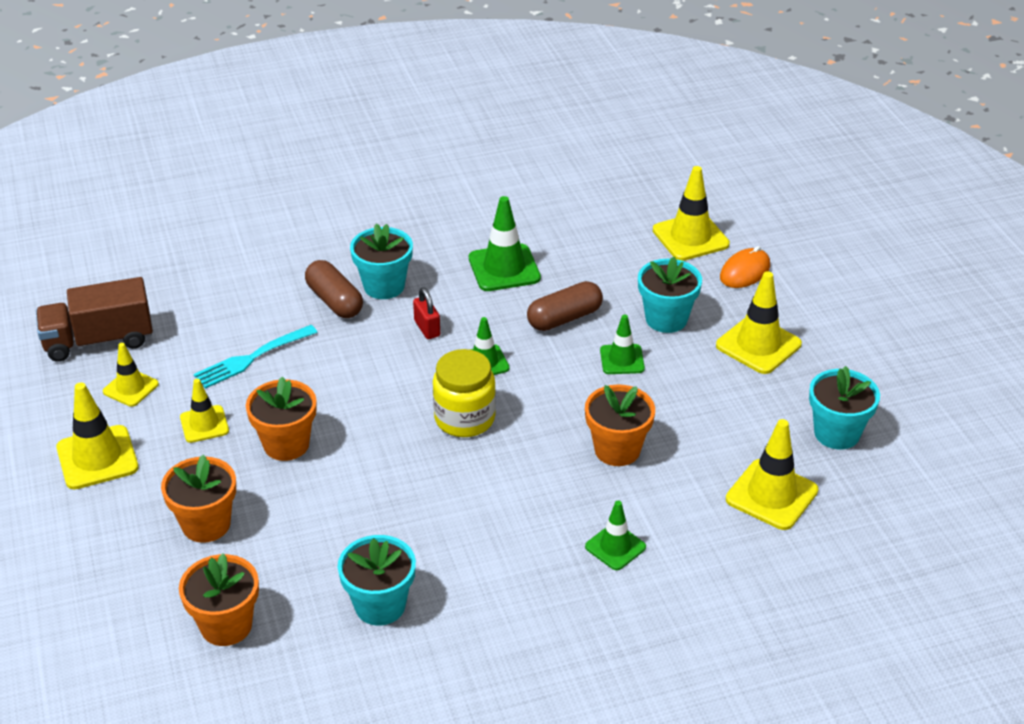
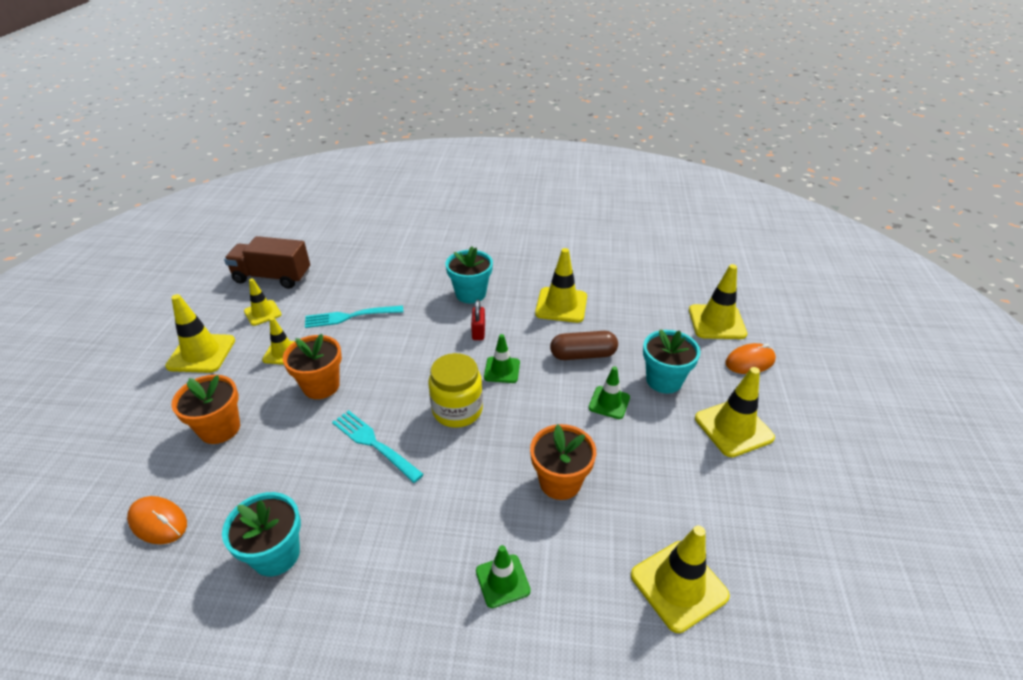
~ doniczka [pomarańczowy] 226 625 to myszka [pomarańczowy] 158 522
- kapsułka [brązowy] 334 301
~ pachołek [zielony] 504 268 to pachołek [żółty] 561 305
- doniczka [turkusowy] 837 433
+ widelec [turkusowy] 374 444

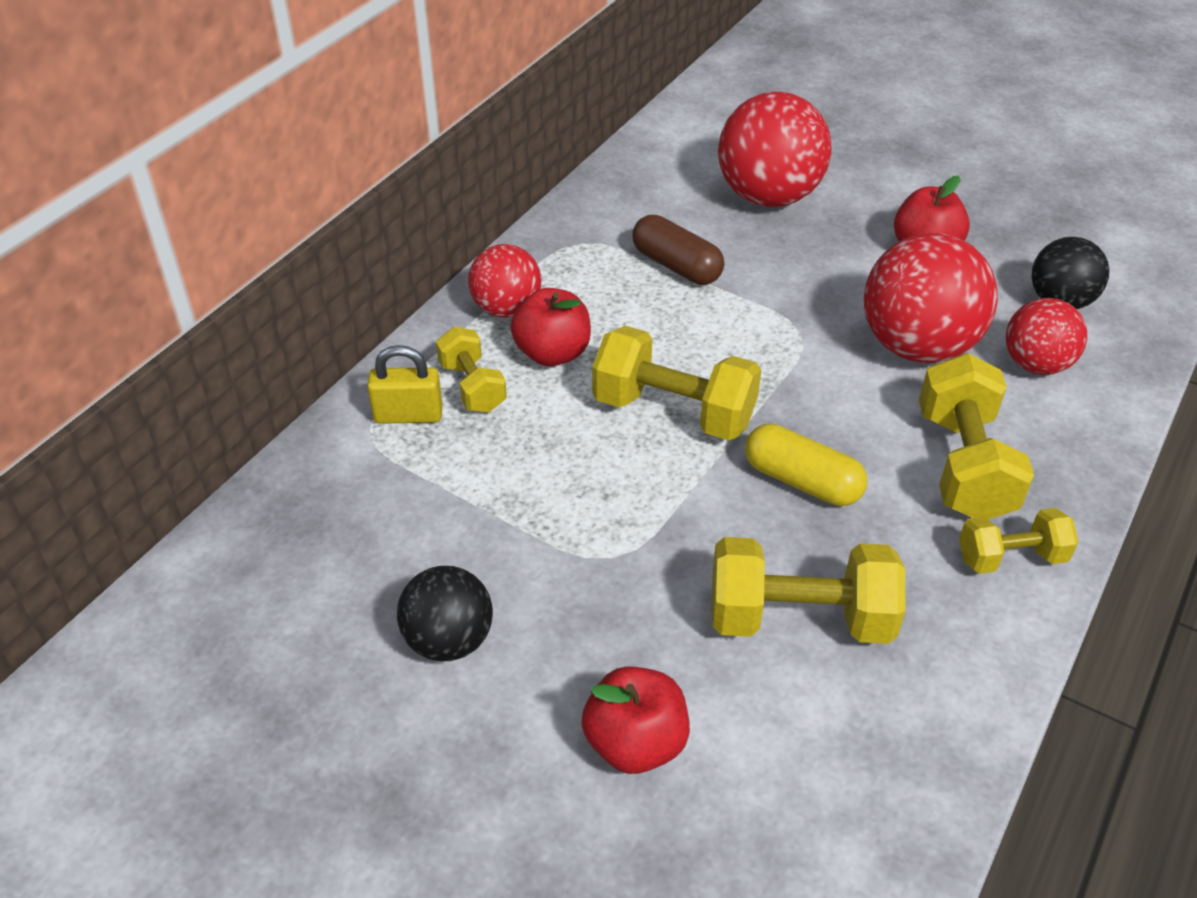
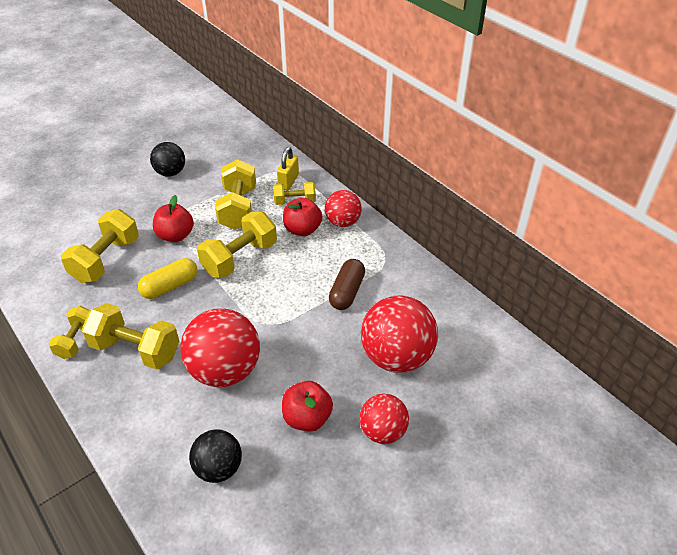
~ jabłko [czerwony] 635 743 to 175 236
~ kapsułka [brązowy] 676 266 = 347 292 45 degrees counterclockwise
~ piłka [czerwony] 1036 365 to 383 431
+ hantel [żółty] 238 208

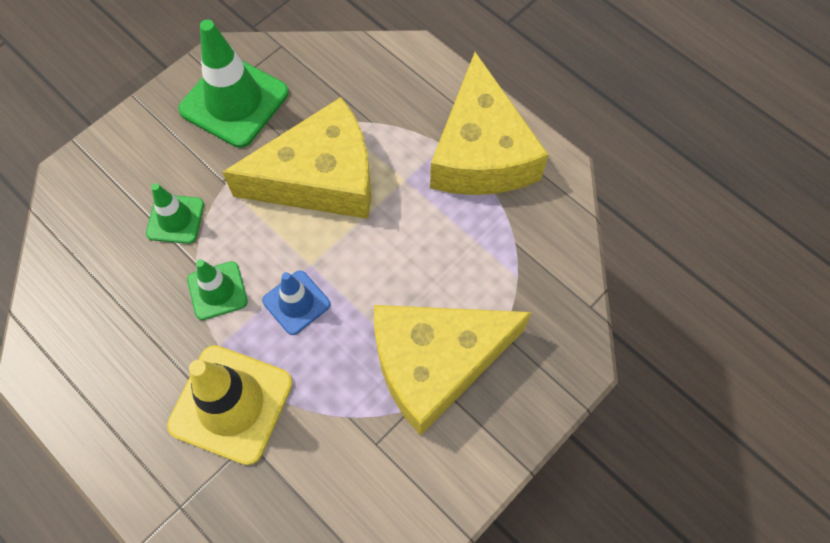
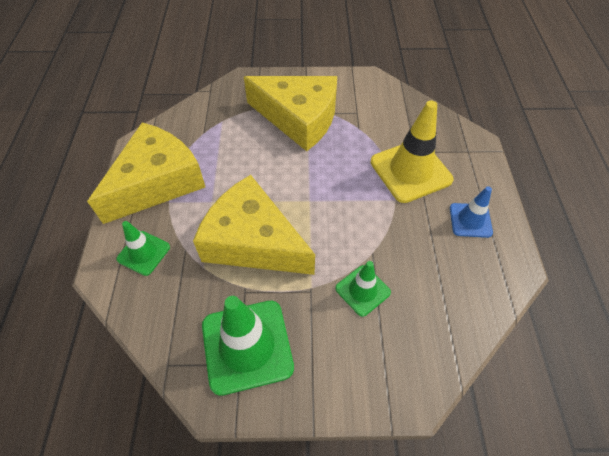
~ pachołek [zielony] 217 290 to 143 253
~ pachołek [niebieski] 296 302 to 470 220

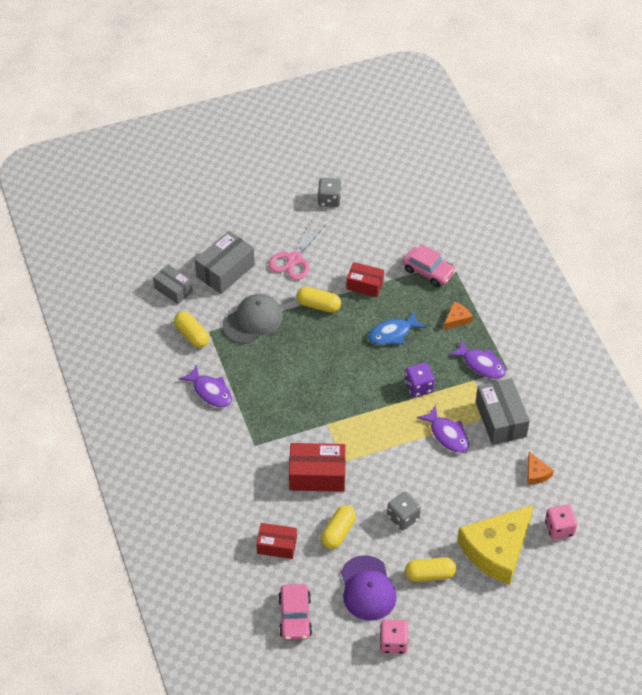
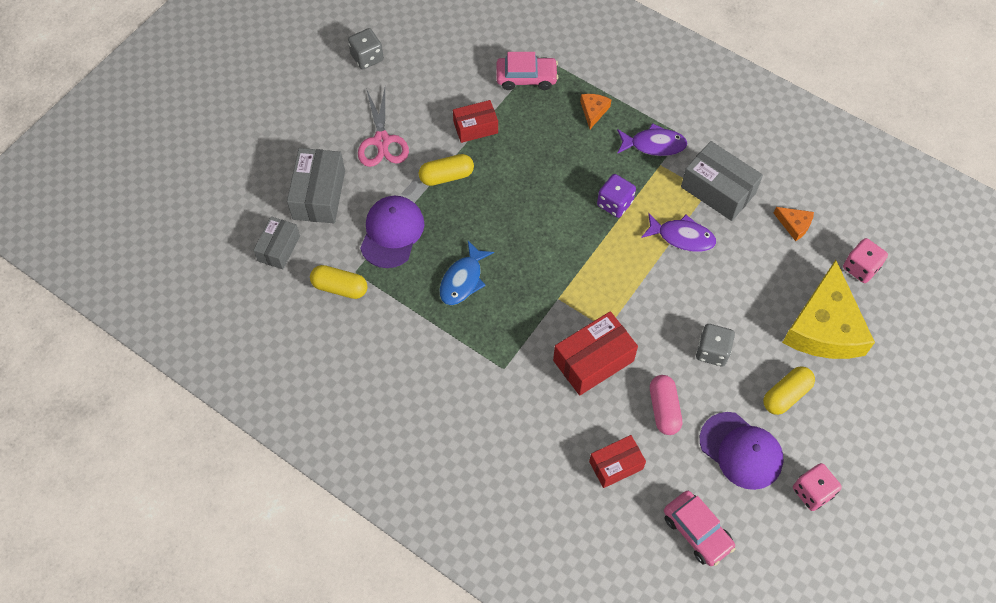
~ pudełko [szary] 173 289 = 279 248 75 degrees counterclockwise
- ryba [fioletowy] 210 391
~ czapka [szary] 252 320 to czapka [fioletowy] 392 233
~ kapsułka [żółty] 338 532 to kapsułka [różowy] 664 409
~ ryba [niebieski] 392 333 to 463 280

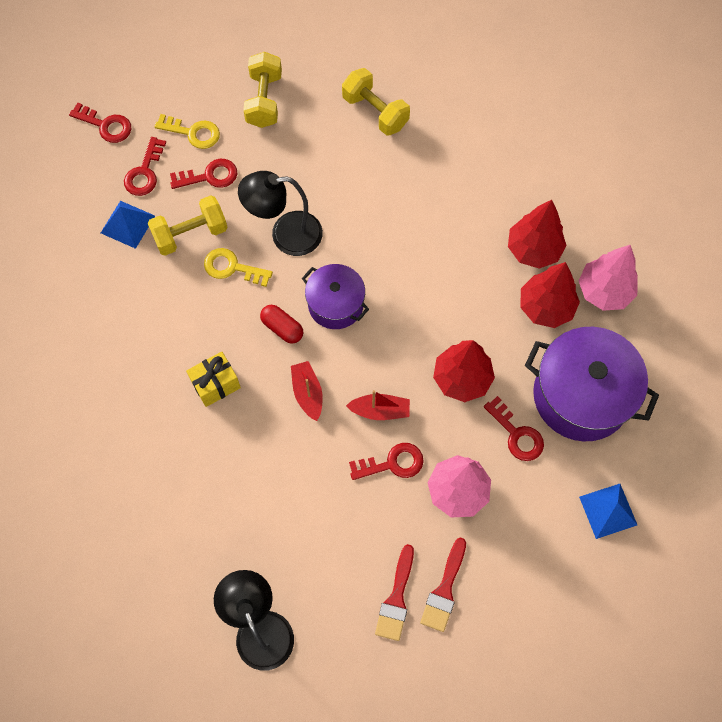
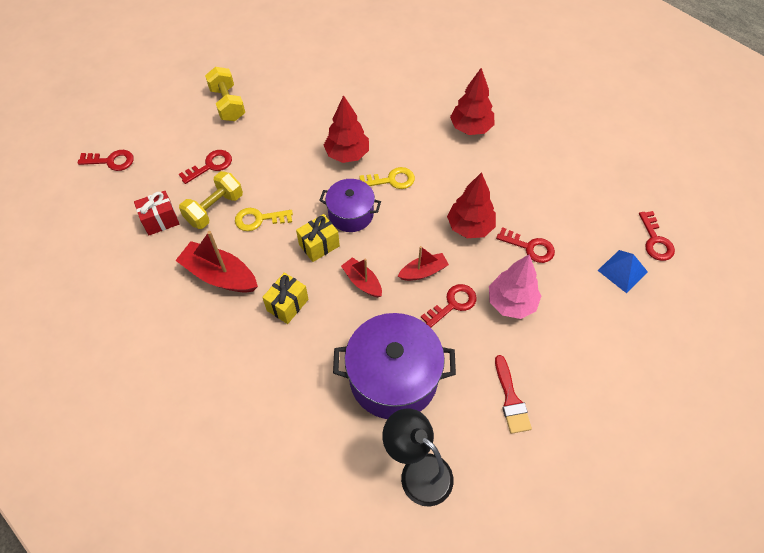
~ piramida [niebieski] 128 224 to prezent [czerwony] 160 220
~ klucz [czerwony] 144 172 to 655 241
~ klucz [żółty] 193 133 to 391 180
- lampka [czarny] 285 235
~ kapsułka [czerwony] 282 328 to prezent [żółty] 319 245
- hantel [żółty] 375 112
- pędzel [czerwony] 444 590
~ drzewko [czerwony] 545 307 to 347 154
~ garnek [fioletowy] 581 395 to 393 378
- drzewko [różowy] 604 291
+ łódka [czerwony] 220 275

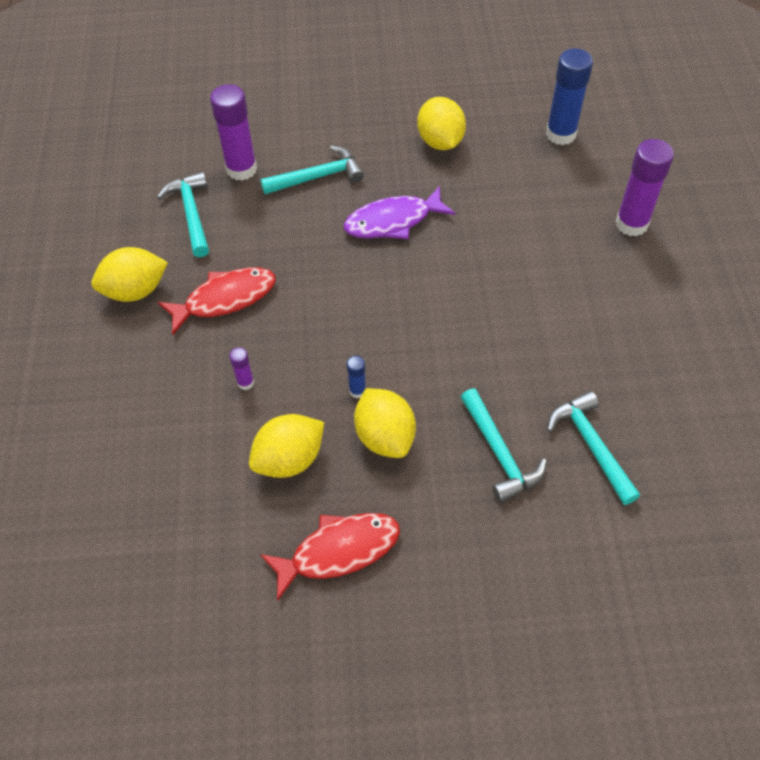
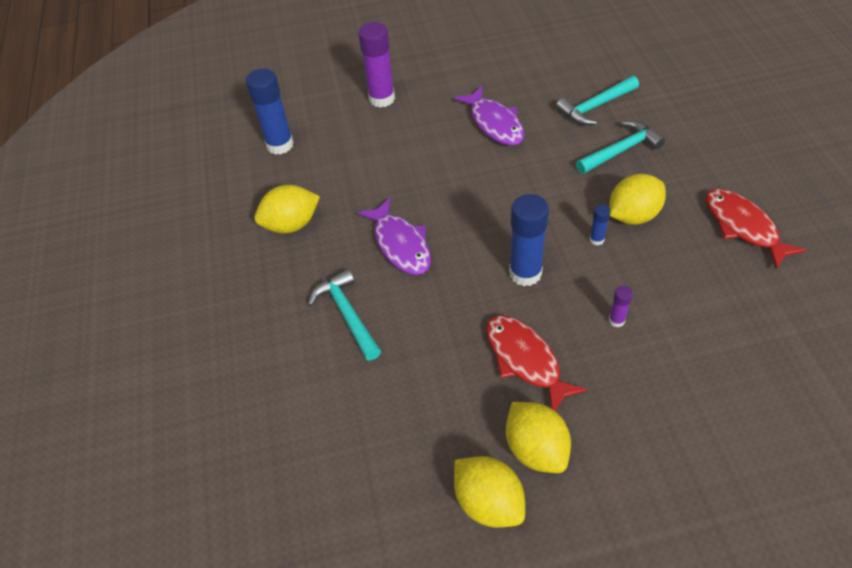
- młotek [turkusowy] 191 214
- klej w sztyfcie [fioletowy] 241 169
~ cytryna [żółty] 289 459 to 488 502
+ ryba [fioletowy] 494 123
+ klej w sztyfcie [niebieski] 525 273

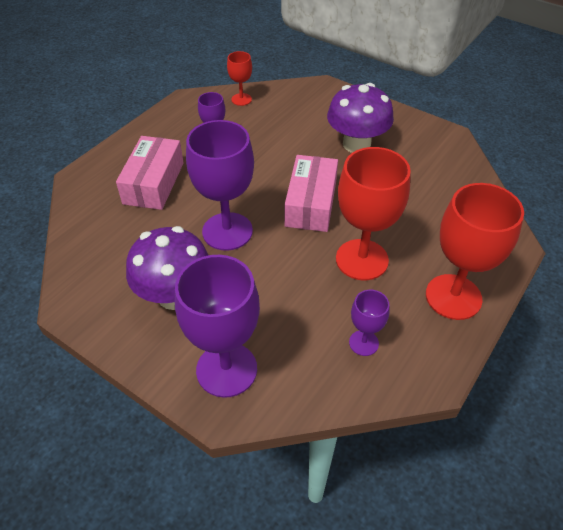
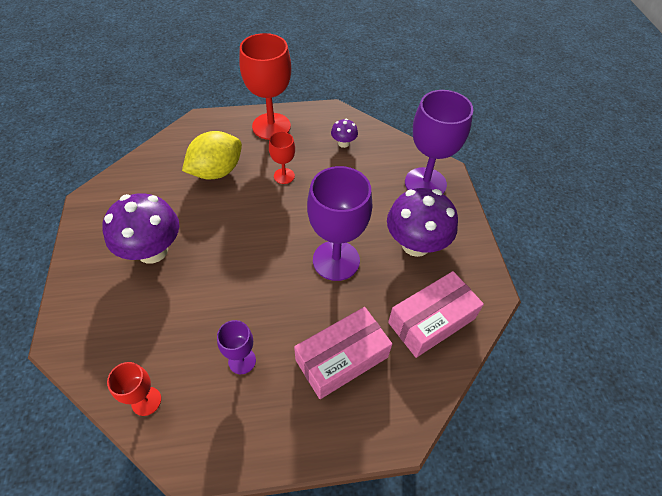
~ pudełko [różowy] 311 203 to 431 321
~ kielich [czerwony] 362 259 = 284 176 x0.50
~ kielich [fioletowy] 363 343 to grzyb [fioletowy] 343 143
+ cytryna [żółty] 216 171

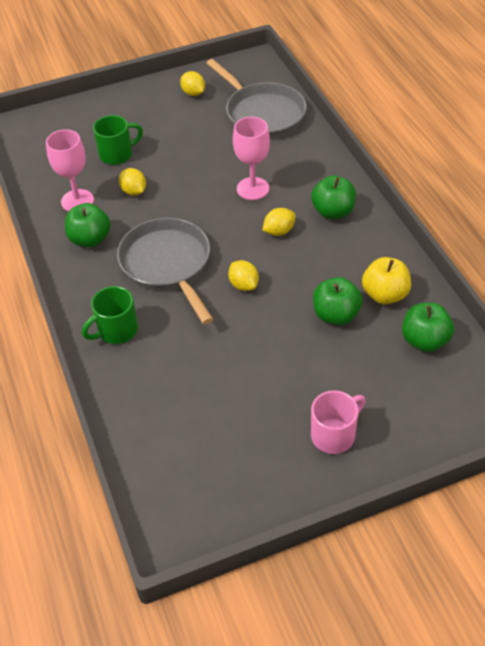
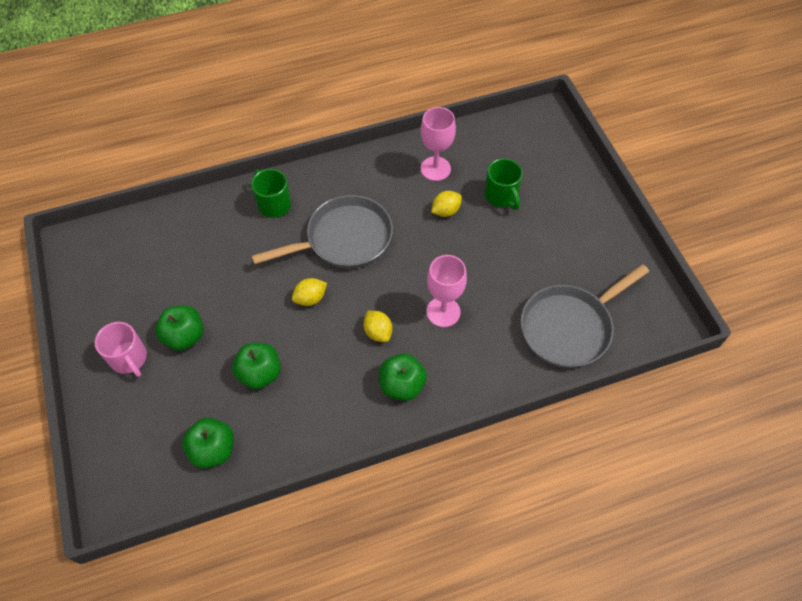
~ jabłko [zielony] 90 239 to 184 336
- cytryna [żółty] 193 93
- jabłko [żółty] 385 295

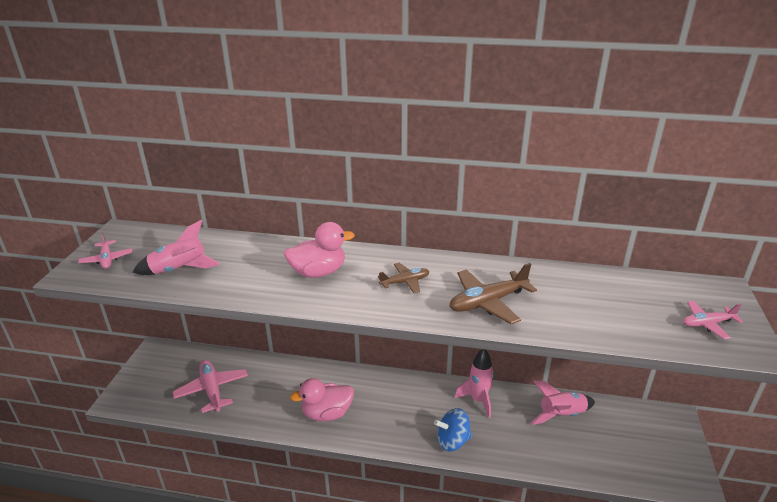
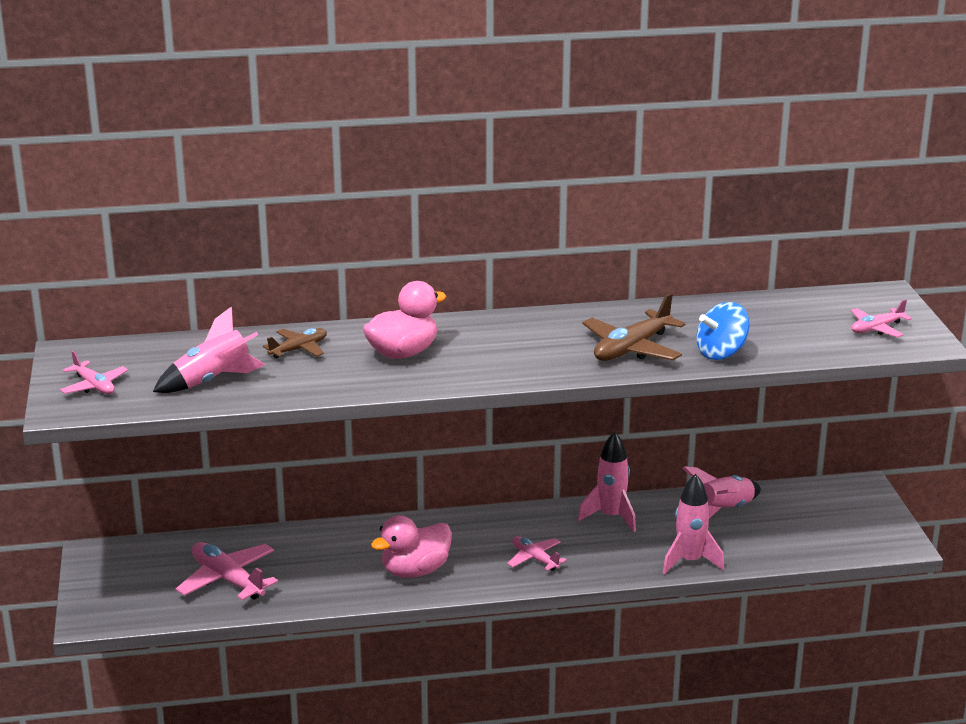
~ samolot [brązowy] 405 282 to 299 349
~ bączek [niebieski] 452 441 to 721 353
+ samolot [różowy] 534 559
+ rakieta [różowy] 689 561

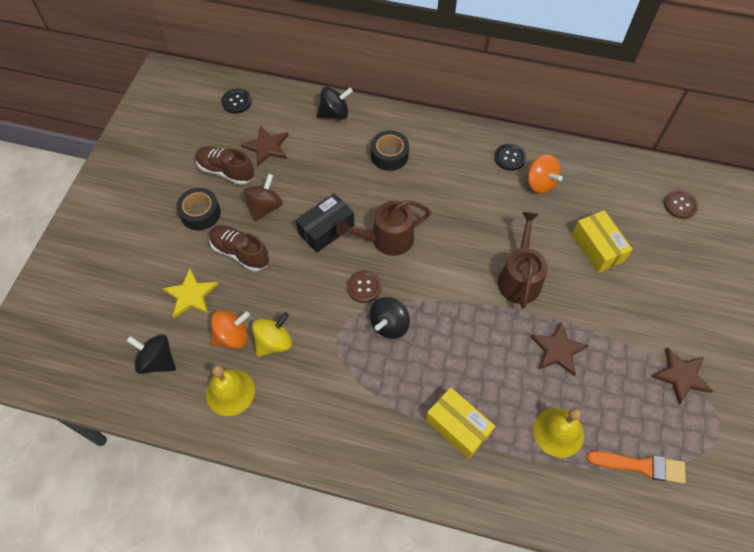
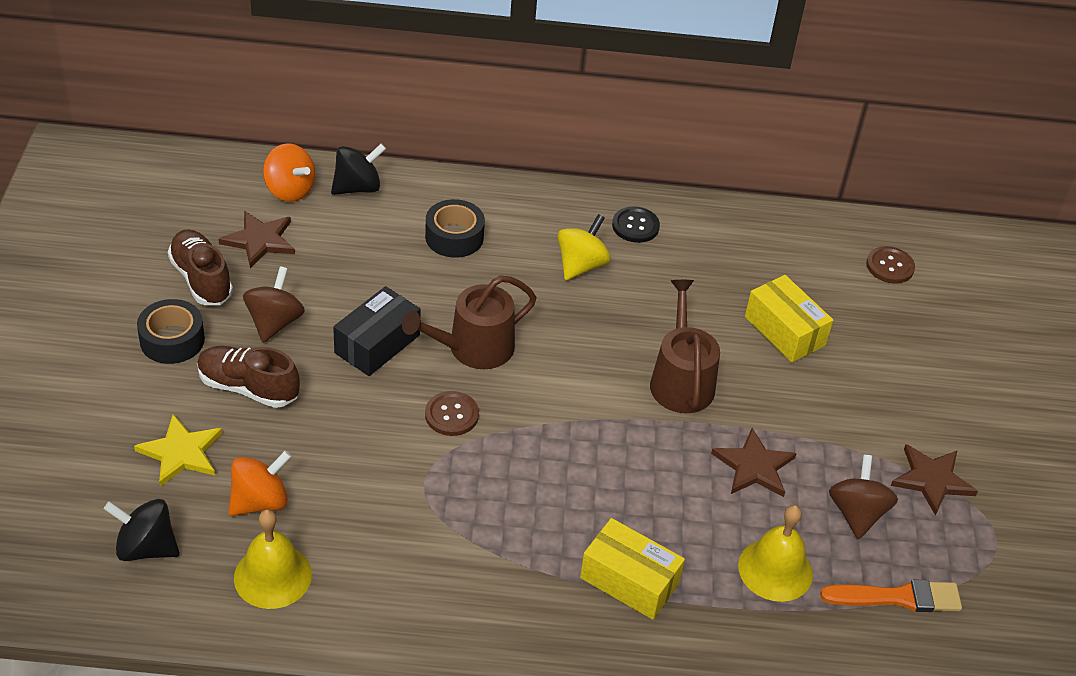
~ but [brązowy] 226 171 = 201 279 45 degrees clockwise
- guzik [czarny] 236 102
~ bączek [żółty] 274 342 to 581 265
- bączek [czarny] 389 325
~ bączek [pomarańczowy] 540 183 to 289 190
+ bączek [brązowy] 857 513

